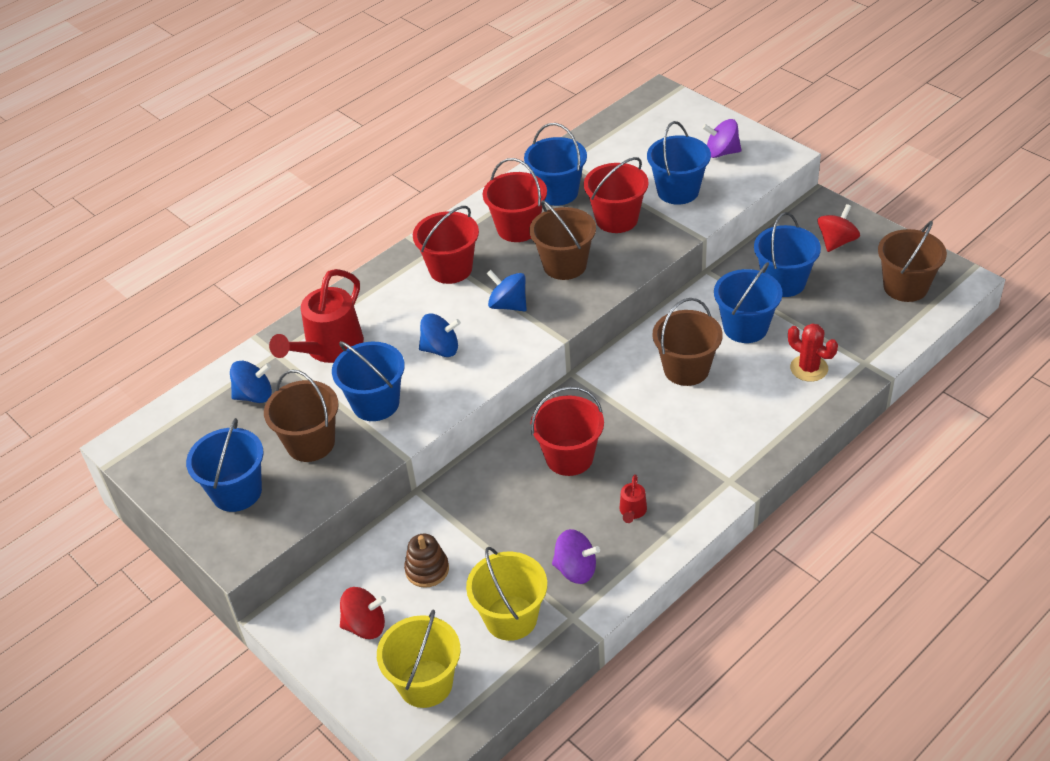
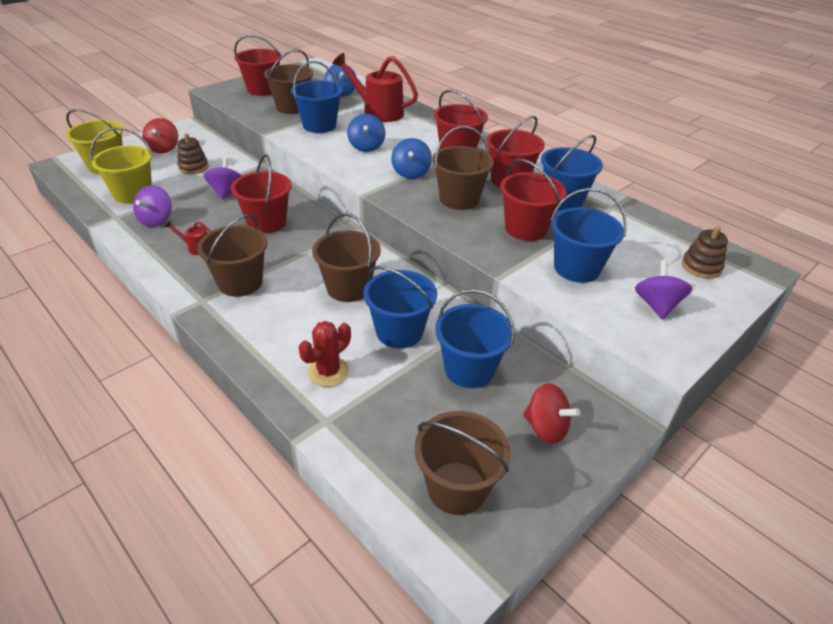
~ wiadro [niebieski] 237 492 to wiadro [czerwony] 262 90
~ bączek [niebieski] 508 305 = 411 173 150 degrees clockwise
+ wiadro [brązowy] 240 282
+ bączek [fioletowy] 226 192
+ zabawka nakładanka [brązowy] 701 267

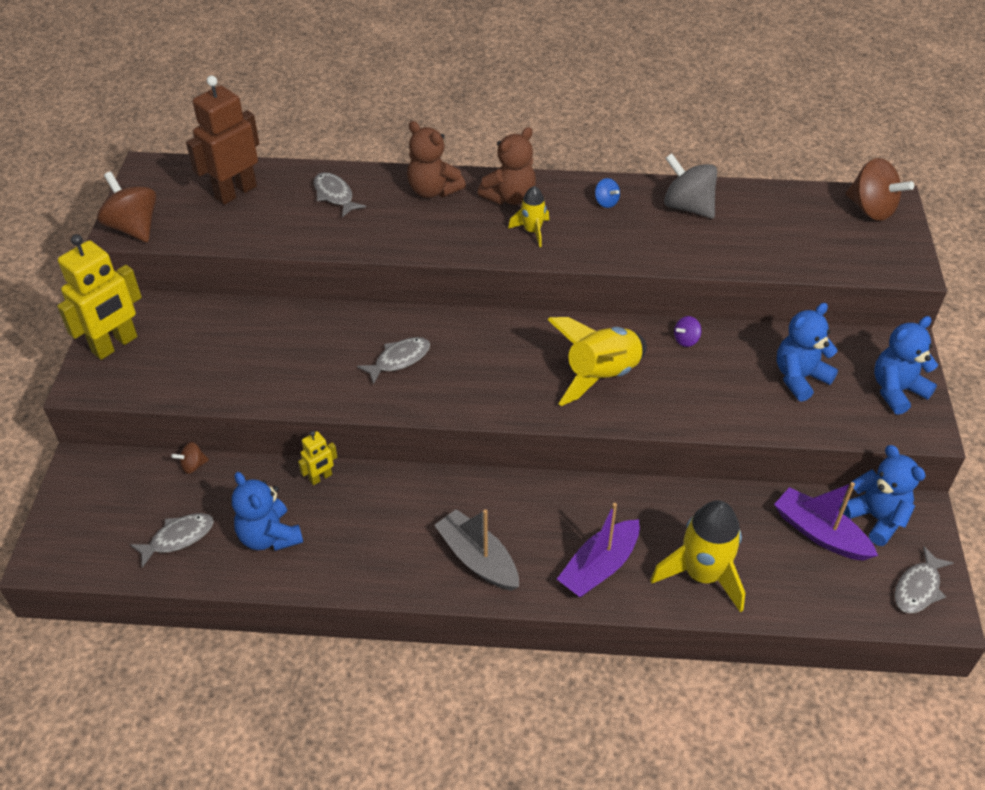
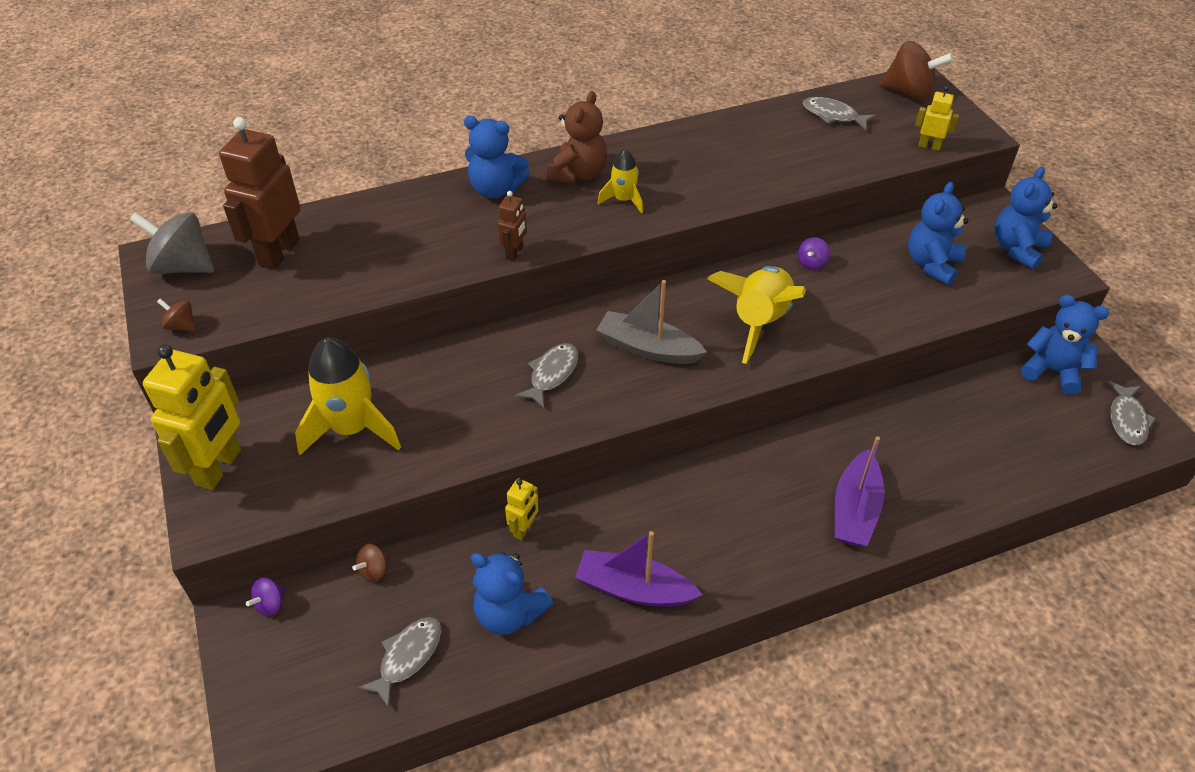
~ bączek [brązowy] 133 227 = 181 326 x0.48
~ ryba [szary] 335 195 to 833 115
~ miś [brązowy] 433 190 to miś [niebieski] 496 189
~ łódka [szary] 477 559 to 648 348
- bączek [niebieski] 606 202
~ rakieta [żółty] 702 575 to 352 428
~ bączek [szary] 687 207 to 183 266
~ łódka [fioletowy] 820 533 to 634 589
+ bączek [fioletowy] 270 604
+ robot [brązowy] 514 253
+ robot [żółty] 929 146

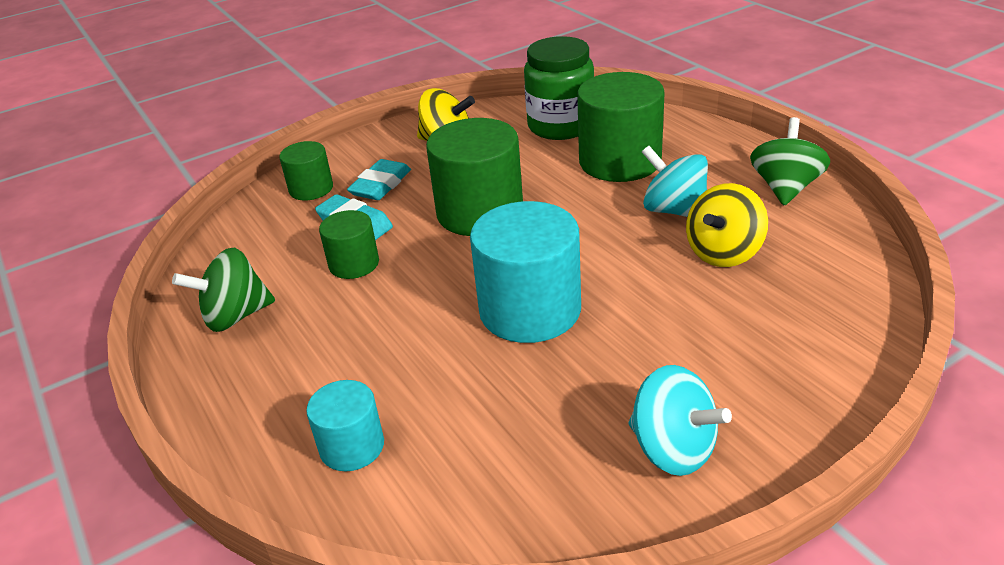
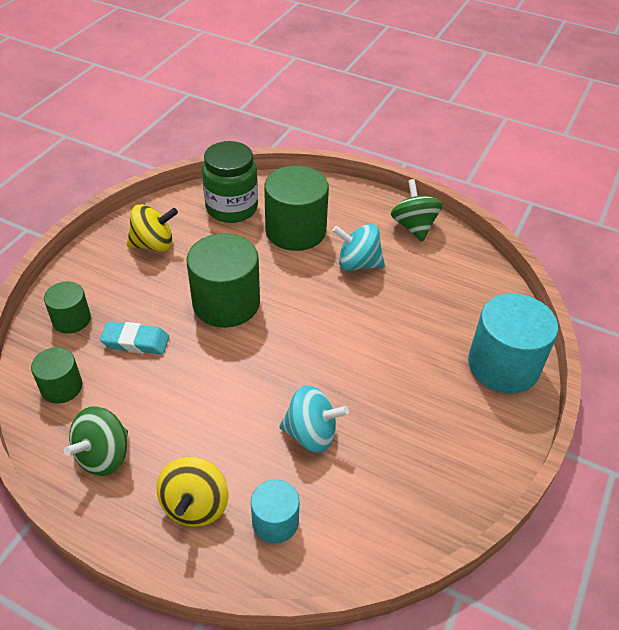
~ walec [zielony] 354 264 to 61 387
- gumka do mazania [turkusowy] 381 185
~ walec [turkusowy] 530 310 to 503 365
~ bączek [turkusowy] 673 449 to 311 434
~ bączek [żółty] 723 253 to 195 505

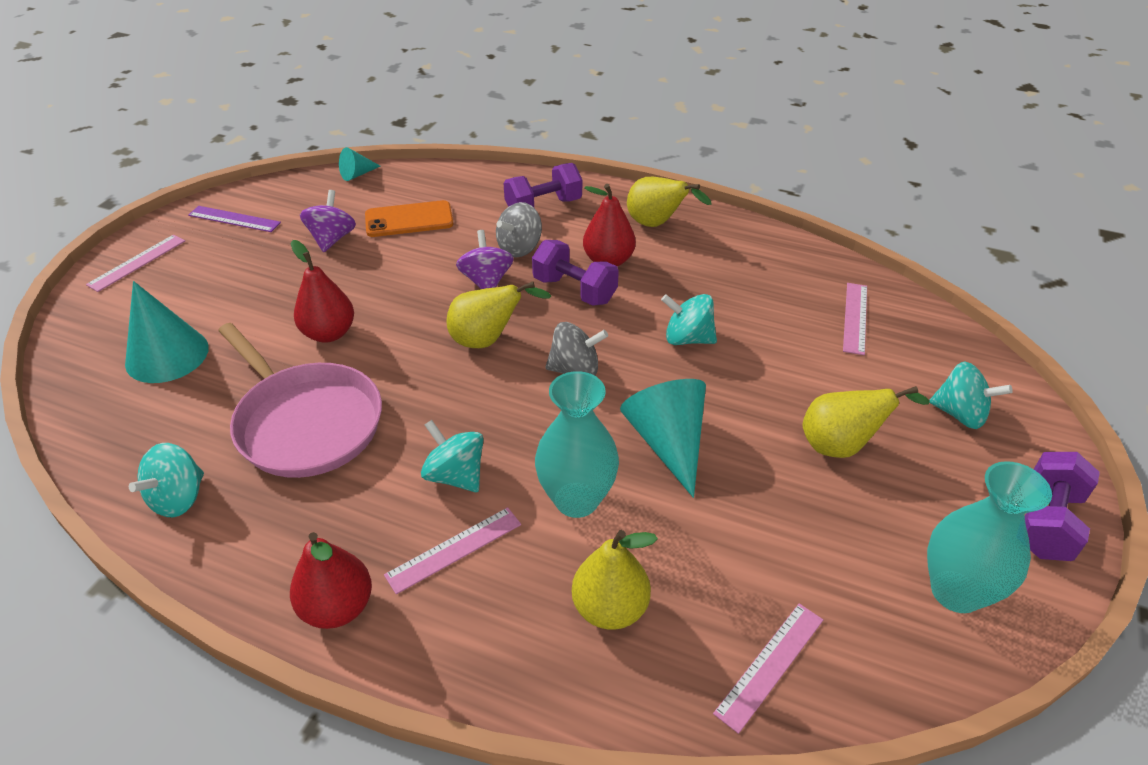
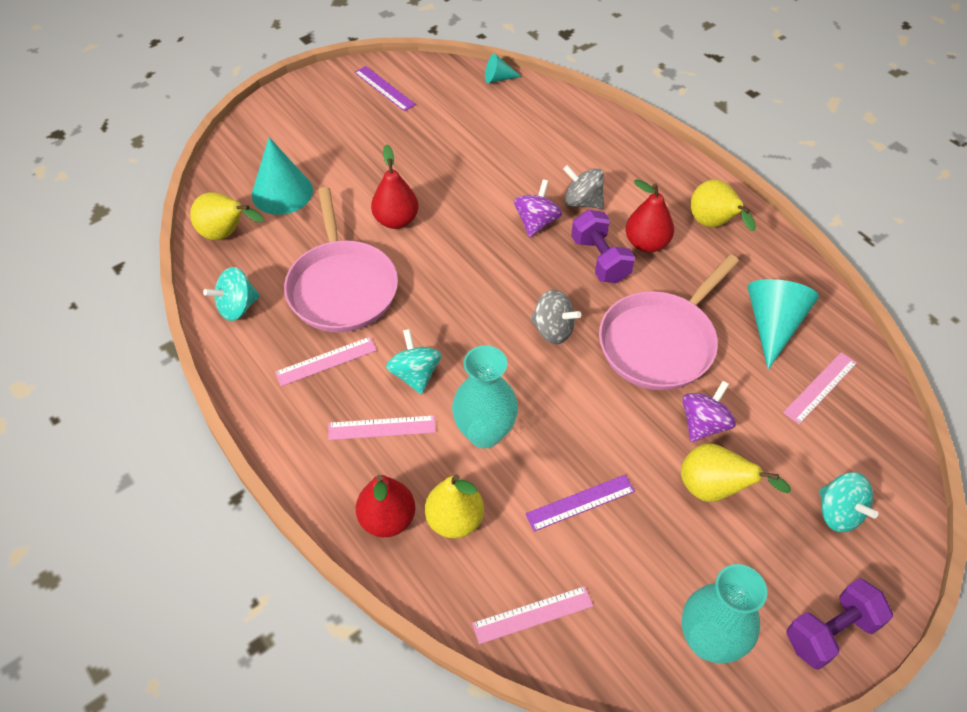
~ linijka [różowy] 137 262 to 326 361
~ gruszka [czerwony] 337 607 to 387 519
~ bączek [fioletowy] 332 239 to 703 424
- telefon [pomarańczowy] 409 220
~ gruszka [żółty] 487 340 to 226 234
~ bączek [szary] 520 248 = 582 202 45 degrees clockwise
- hantel [fioletowy] 543 206
~ stożek [turkusowy] 668 442 to 773 325
~ bączek [turkusowy] 687 338 to patelnia [różowy] 660 343
+ linijka [fioletowy] 580 503

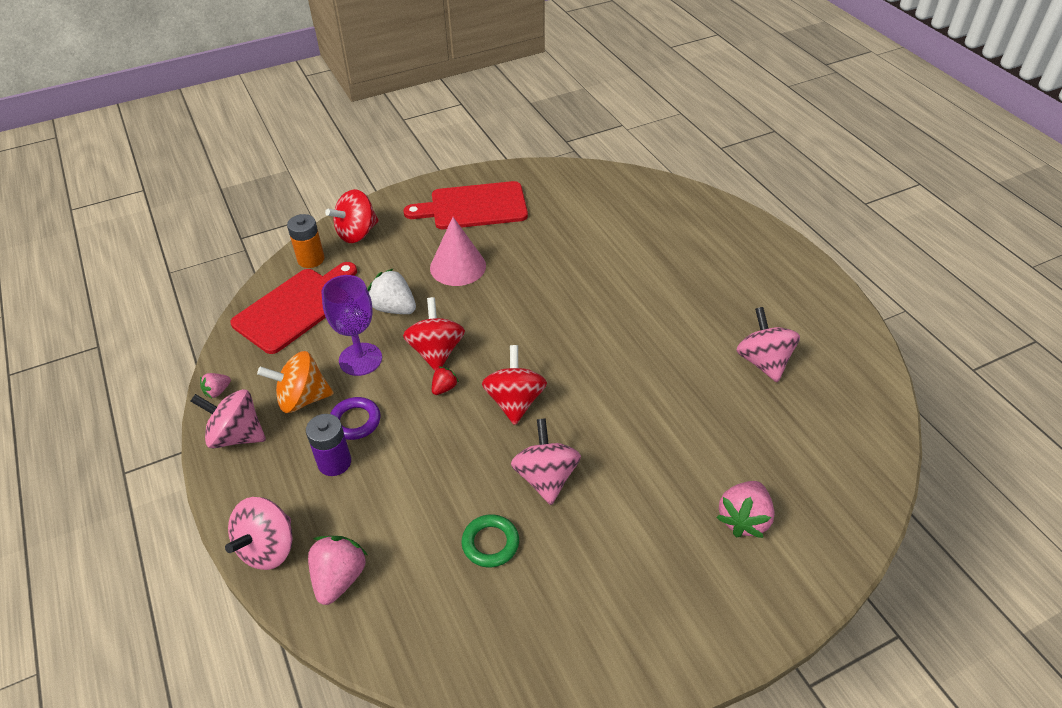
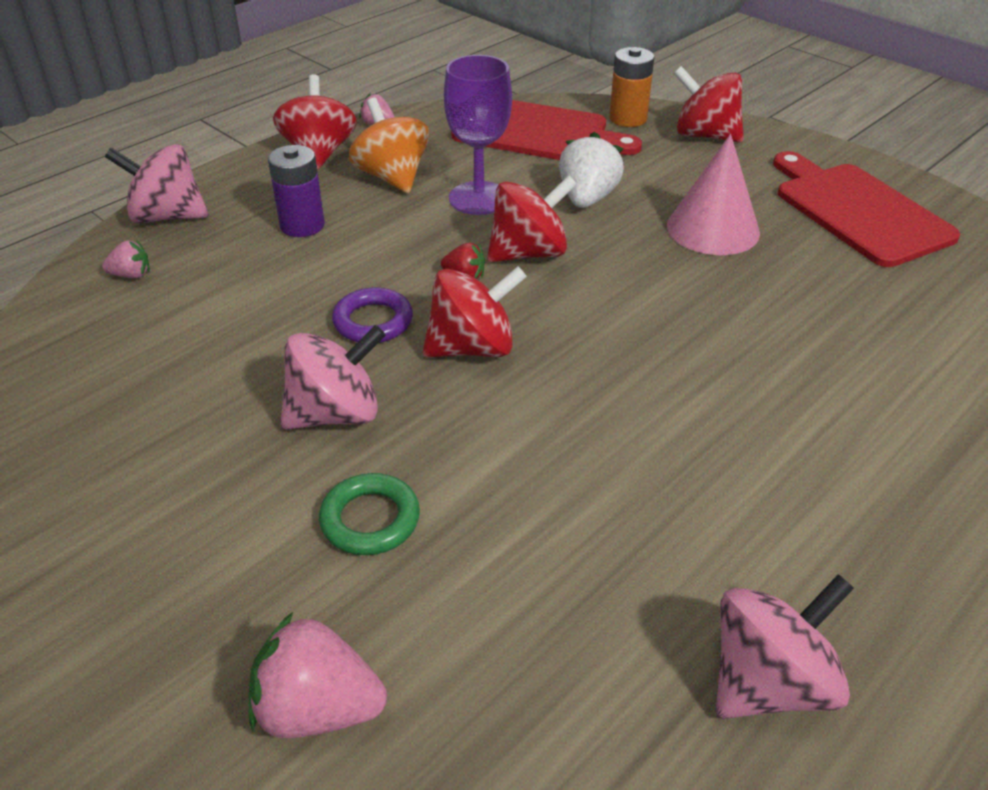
~ bączek [różowy] 236 435 to bączek [czerwony] 319 153
~ truskawka [różowy] 339 578 = 131 275 x0.53
~ pierścień [fioletowy] 355 421 to 373 321
~ pierścień [zielony] 490 543 to 370 519

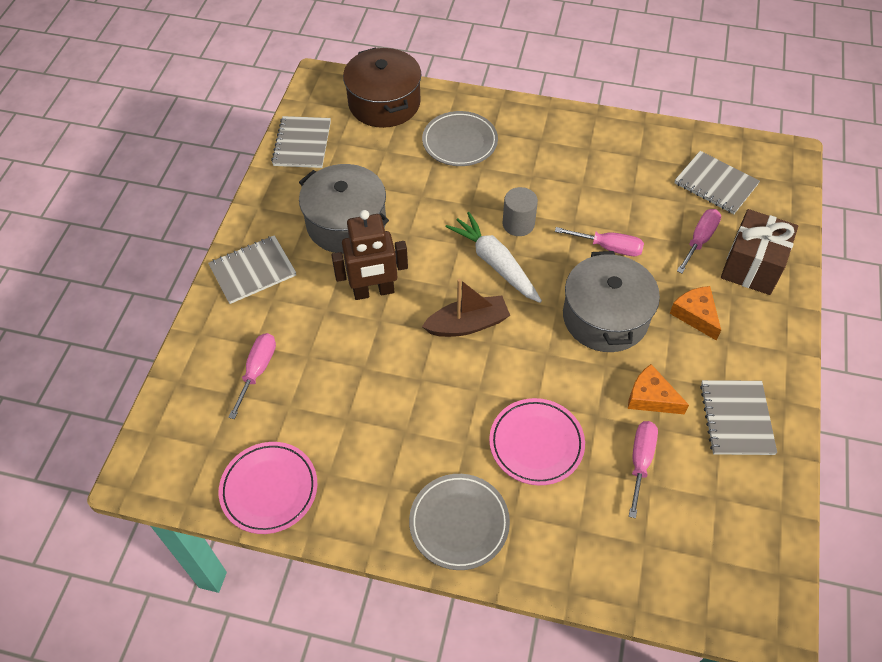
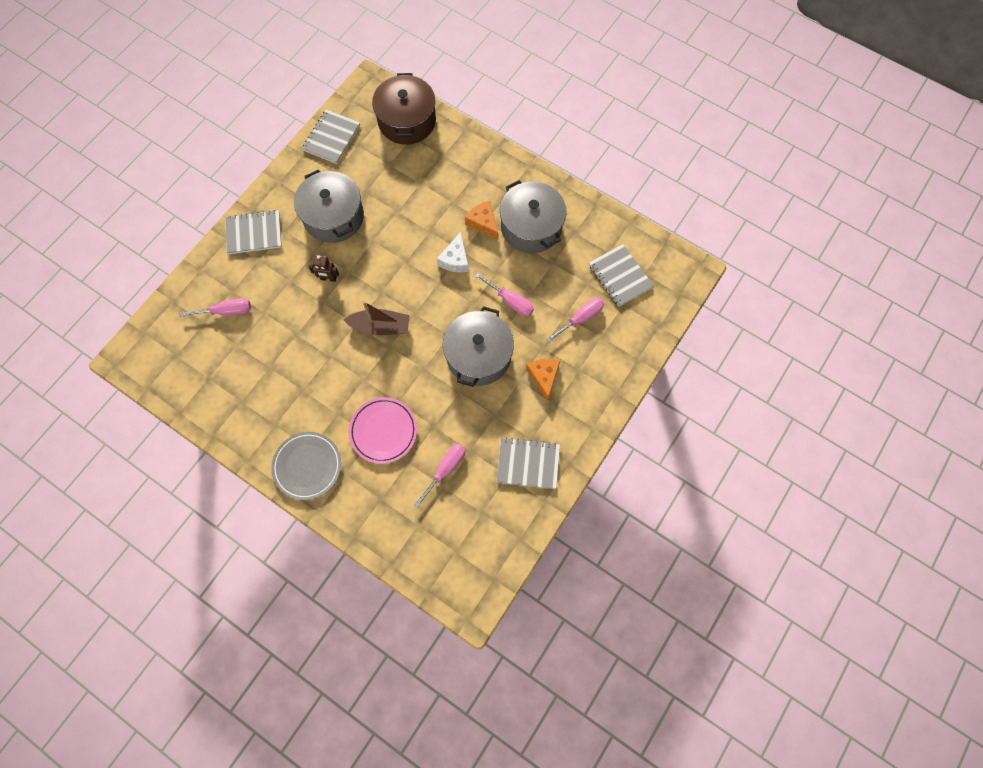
- talerz [różowy] 269 489
~ śrubokręt [różowy] 257 371 = 226 311 45 degrees clockwise
~ robot [brązowy] 373 291 = 328 278 x0.52
- talerz [szary] 460 142
- marchewka [biały] 495 263
~ walec [szary] 518 224 to ser [biały] 455 259
~ ser [pomarańczowy] 651 397 to 483 223
~ zeszyt [szary] 736 418 = 528 464 75 degrees clockwise
- prezent [brązowy] 752 266
+ garnek [szary] 531 227

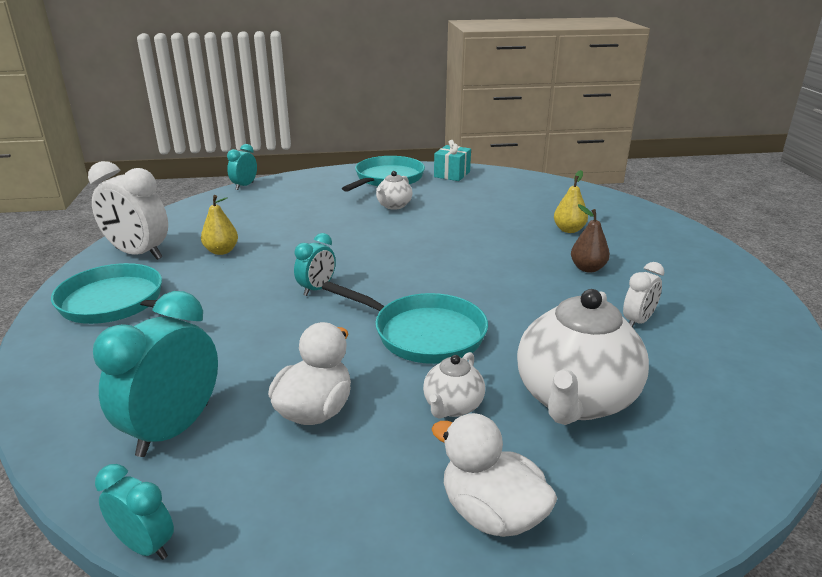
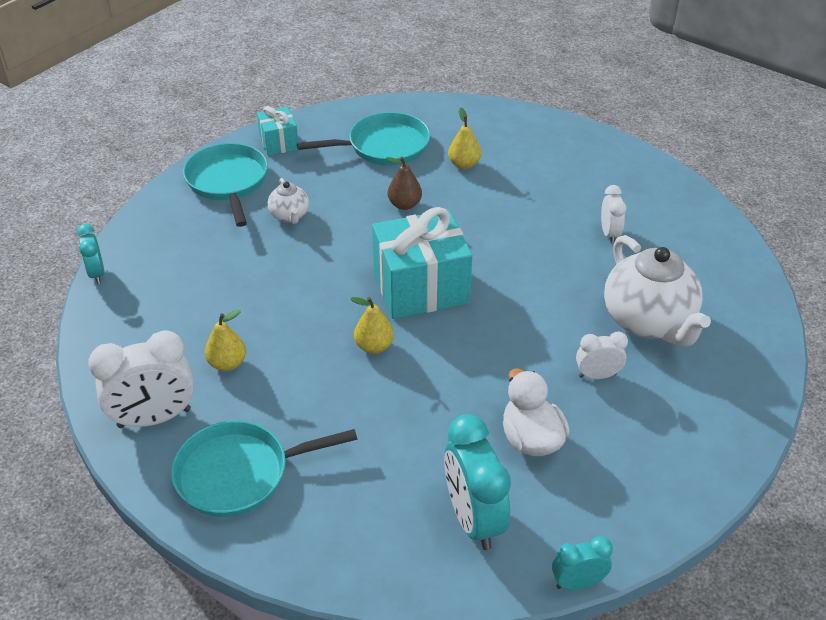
~ budzik [turkusowy] 317 289 to gruszka [żółty] 374 346
~ patelnia [turkusowy] 423 334 to 384 146
~ imbryk [biały] 452 406 to budzik [biały] 597 375
- kaczka [biały] 491 513
~ gruszka [brązowy] 587 268 to 404 205
+ prezent [turkusowy] 421 288

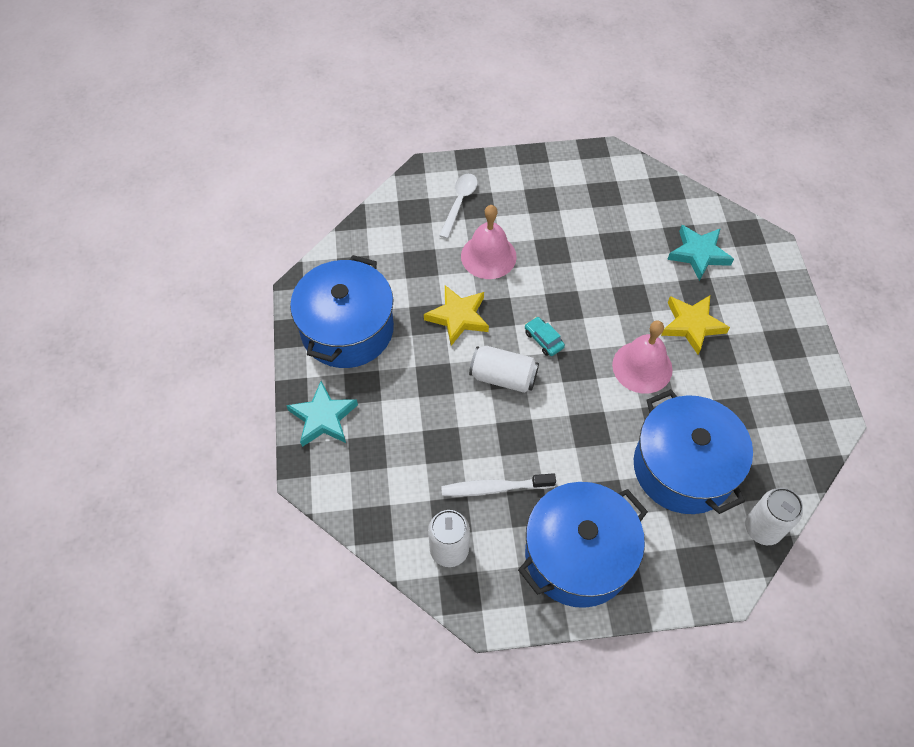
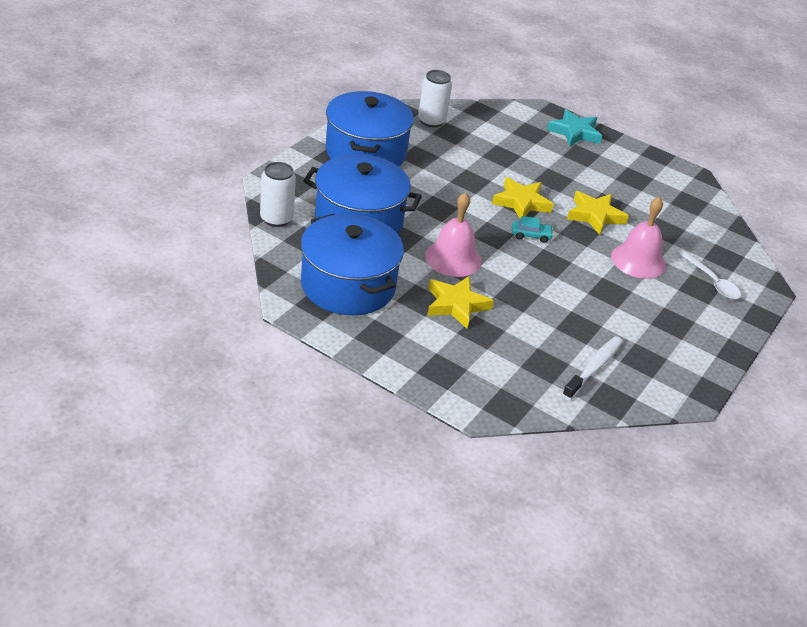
~ garnek [niebieski] 347 329 to 348 285
~ szczoteczka do zębów [biały] 494 488 to 594 368
~ puszka [biały] 503 377 to gwiazda [żółty] 521 202
- gwiazda [turkusowy] 699 254

